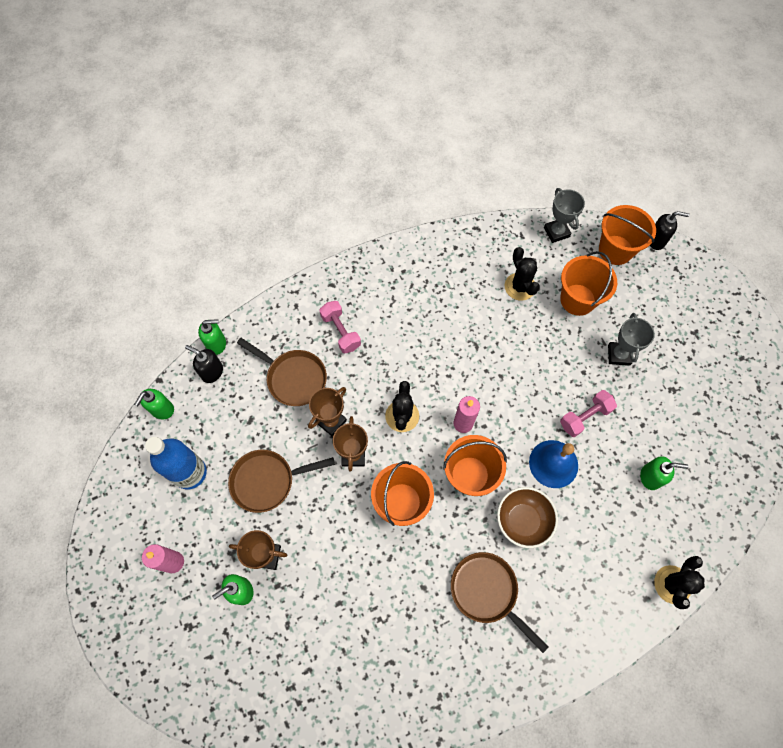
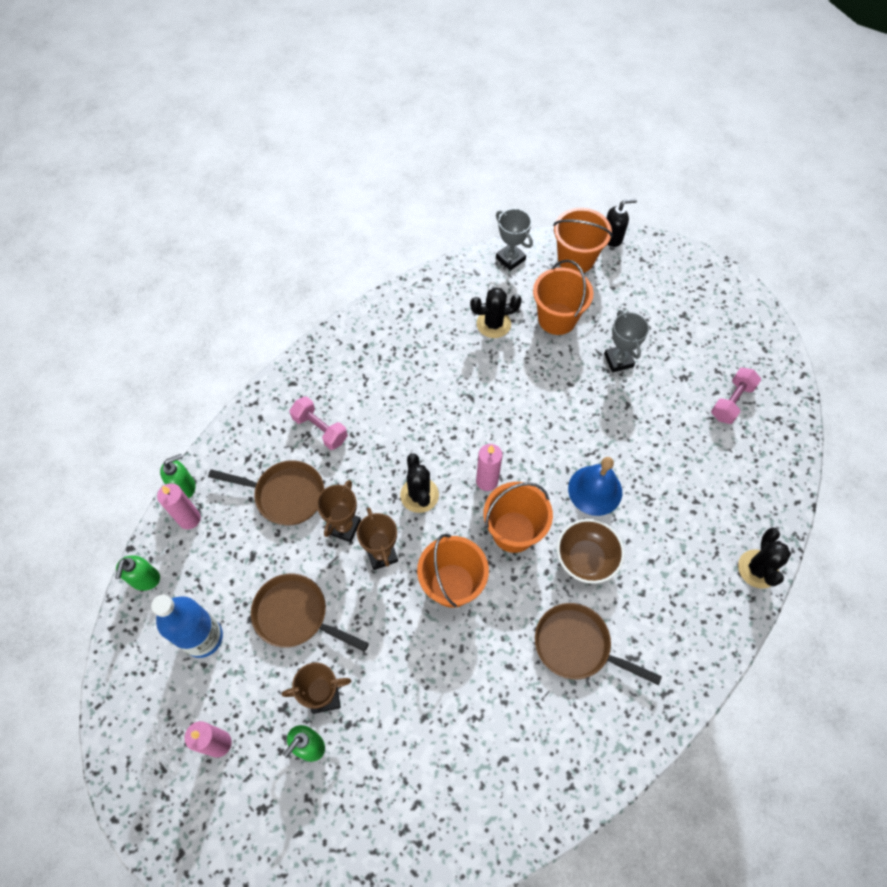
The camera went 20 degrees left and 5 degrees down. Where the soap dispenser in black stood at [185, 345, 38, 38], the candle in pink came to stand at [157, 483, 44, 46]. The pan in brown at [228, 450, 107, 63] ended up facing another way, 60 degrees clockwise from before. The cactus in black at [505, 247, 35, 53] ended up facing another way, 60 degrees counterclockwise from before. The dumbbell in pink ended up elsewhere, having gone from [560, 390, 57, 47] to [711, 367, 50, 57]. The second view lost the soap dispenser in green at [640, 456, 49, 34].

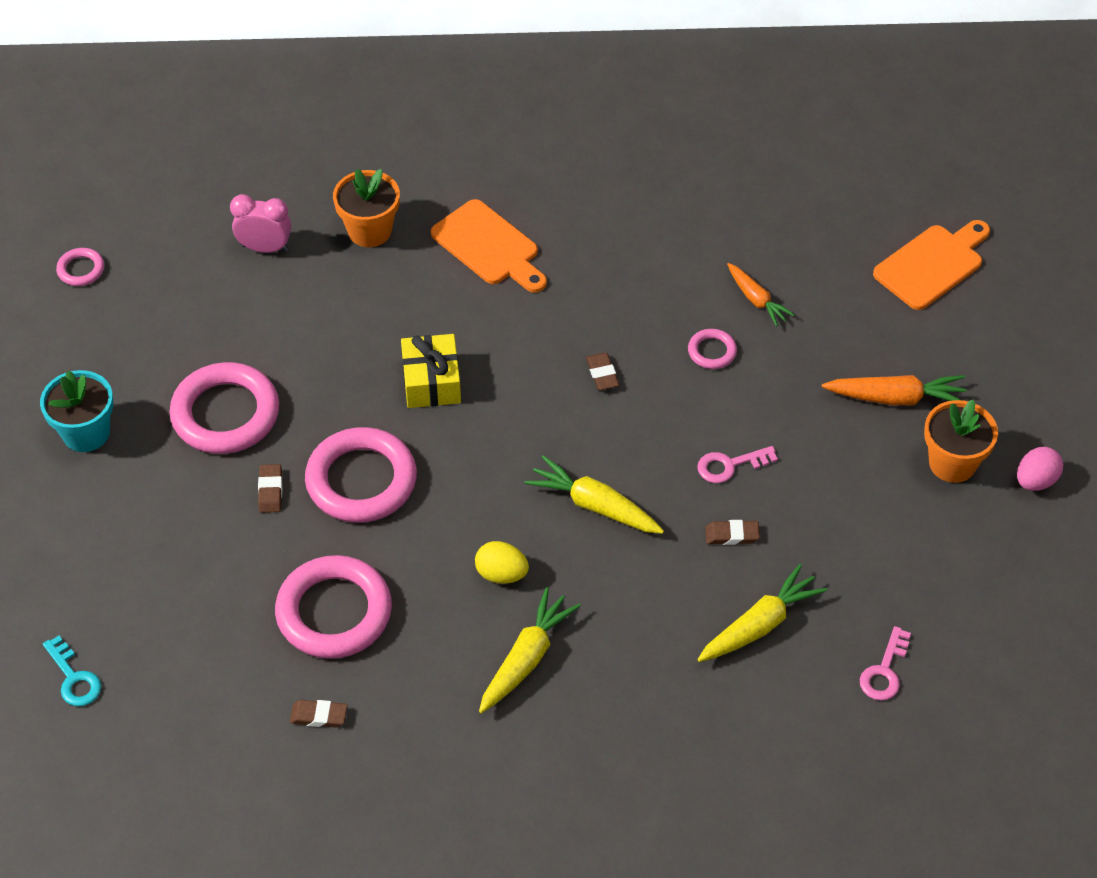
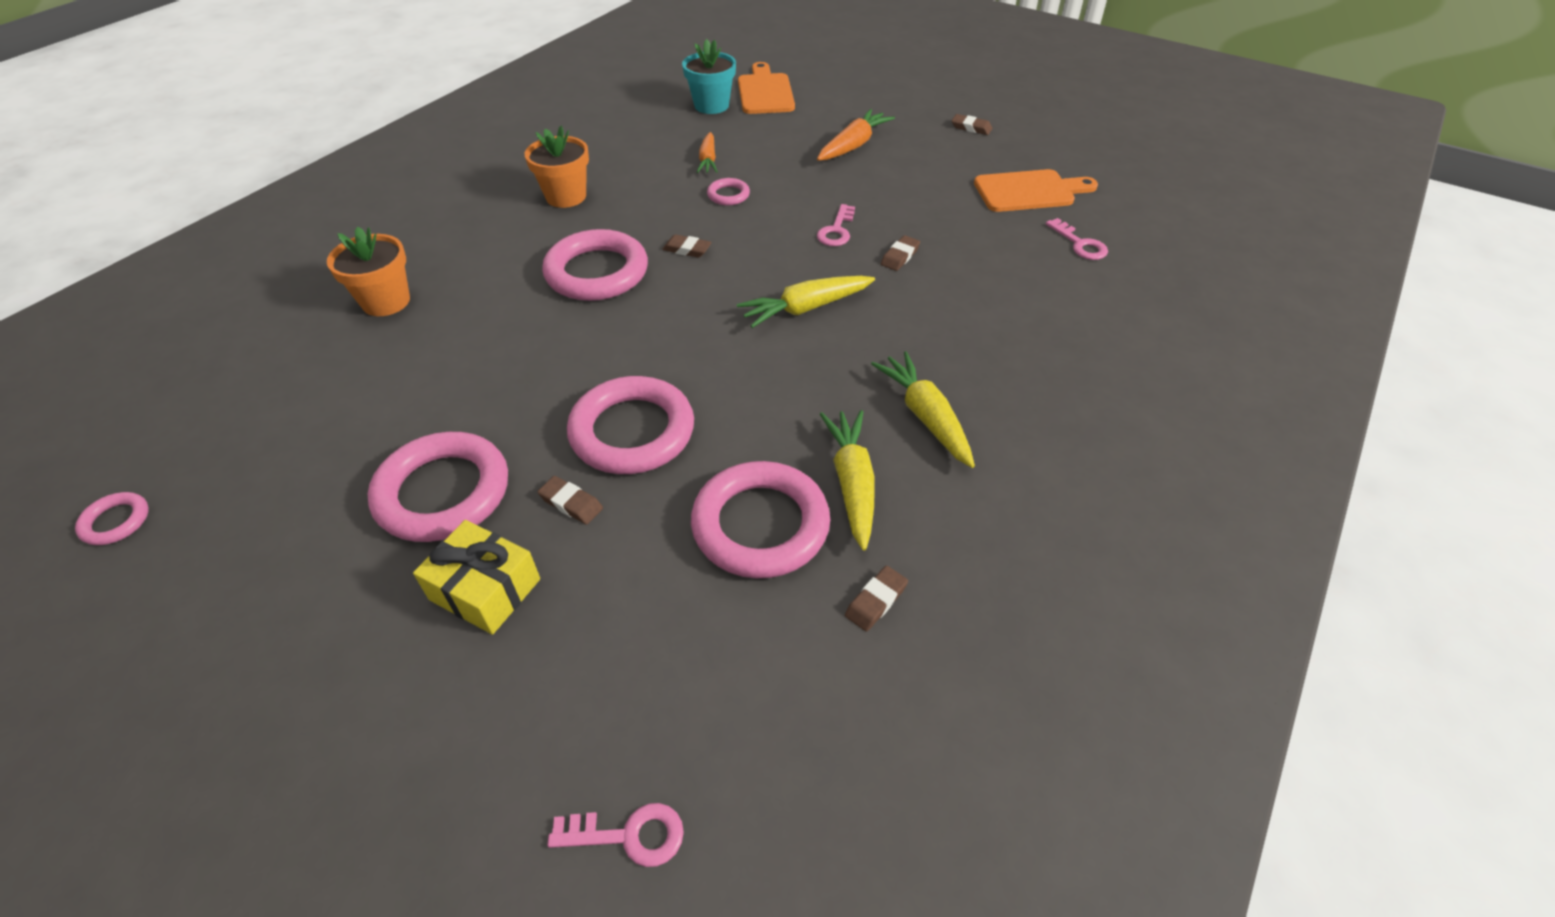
The camera went 55 degrees left and 5 degrees down. The flower pot in turquoise ended up elsewhere, having gone from [40, 370, 73, 82] to [682, 39, 54, 75]. What was the key in turquoise at [43, 636, 58, 70] turned into the key in pink at [547, 803, 137, 64]. The second view lost the clock in pink at [230, 194, 61, 59]. The gift in yellow ended up elsewhere, having gone from [401, 334, 60, 74] to [413, 520, 127, 115]. The cutting board in orange ended up elsewhere, having gone from [431, 199, 116, 94] to [974, 169, 124, 43]. The second view lost the egg in yellow at [475, 541, 54, 43]. The carrot in yellow ended up elsewhere, having gone from [697, 564, 130, 98] to [820, 410, 55, 140]. The carrot in orange at [727, 263, 67, 64] ended up facing another way, 90 degrees clockwise from before. The flower pot in orange ended up elsewhere, having gone from [924, 400, 74, 83] to [525, 126, 64, 82]. Where the egg in pink stood at [1017, 447, 46, 44], the eraser in brown came to stand at [952, 114, 40, 21]. The second view gained the ring in pink at [542, 229, 106, 72].

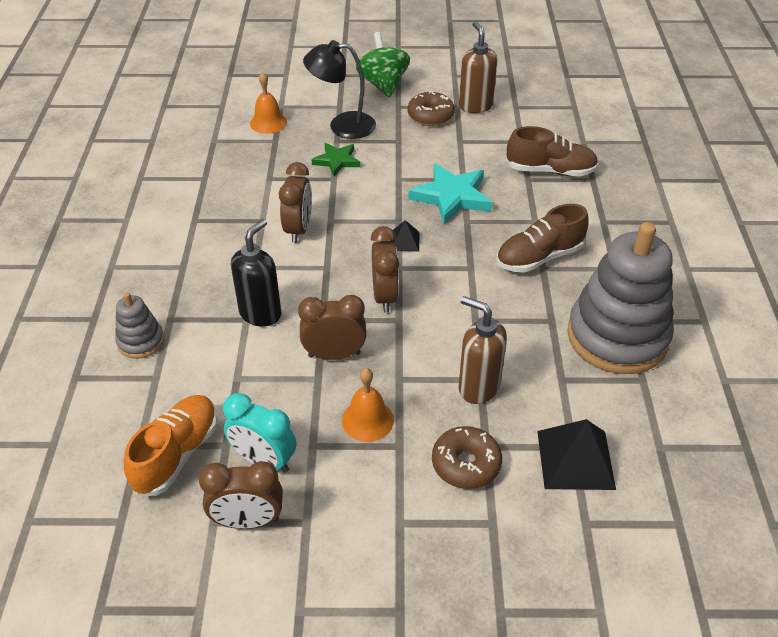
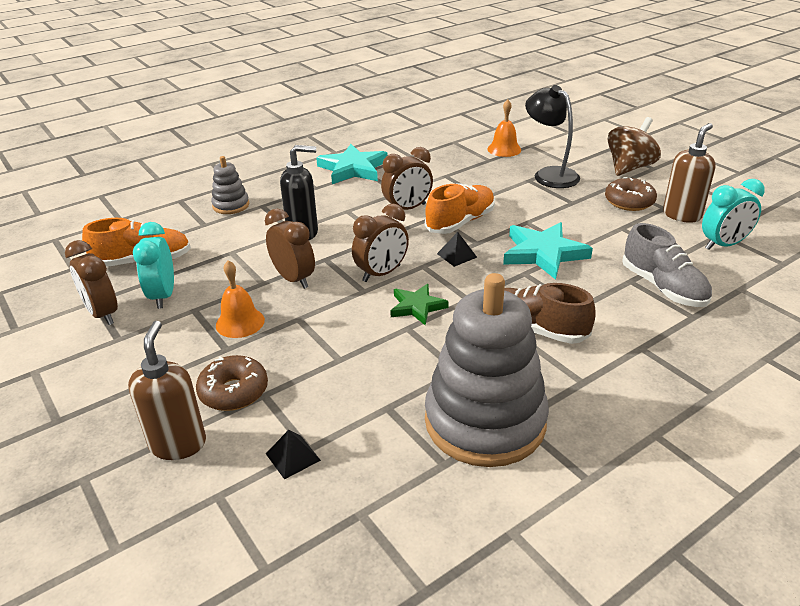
The camera went 55 degrees right and 10 degrees down. The star in green ended up elsewhere, having gone from [311, 143, 49, 33] to [390, 284, 59, 41]. What was the spinning top in green at [356, 32, 54, 66] turned into the spinning top in brown at [608, 117, 53, 59]. The soap dispenser in brown ended up elsewhere, having gone from [459, 296, 48, 108] to [128, 321, 78, 139]. What was the shoe in brown at [506, 126, 92, 51] turned into the shoe in grey at [622, 223, 90, 84]. The size of the pyramid in black at [537, 419, 79, 71] changed by a factor of 0.53. The second view gained the star in turquoise at [316, 144, 72, 40]. The second view gained the shoe in orange at [425, 183, 70, 51]. The second view gained the clock in turquoise at [702, 179, 63, 71].

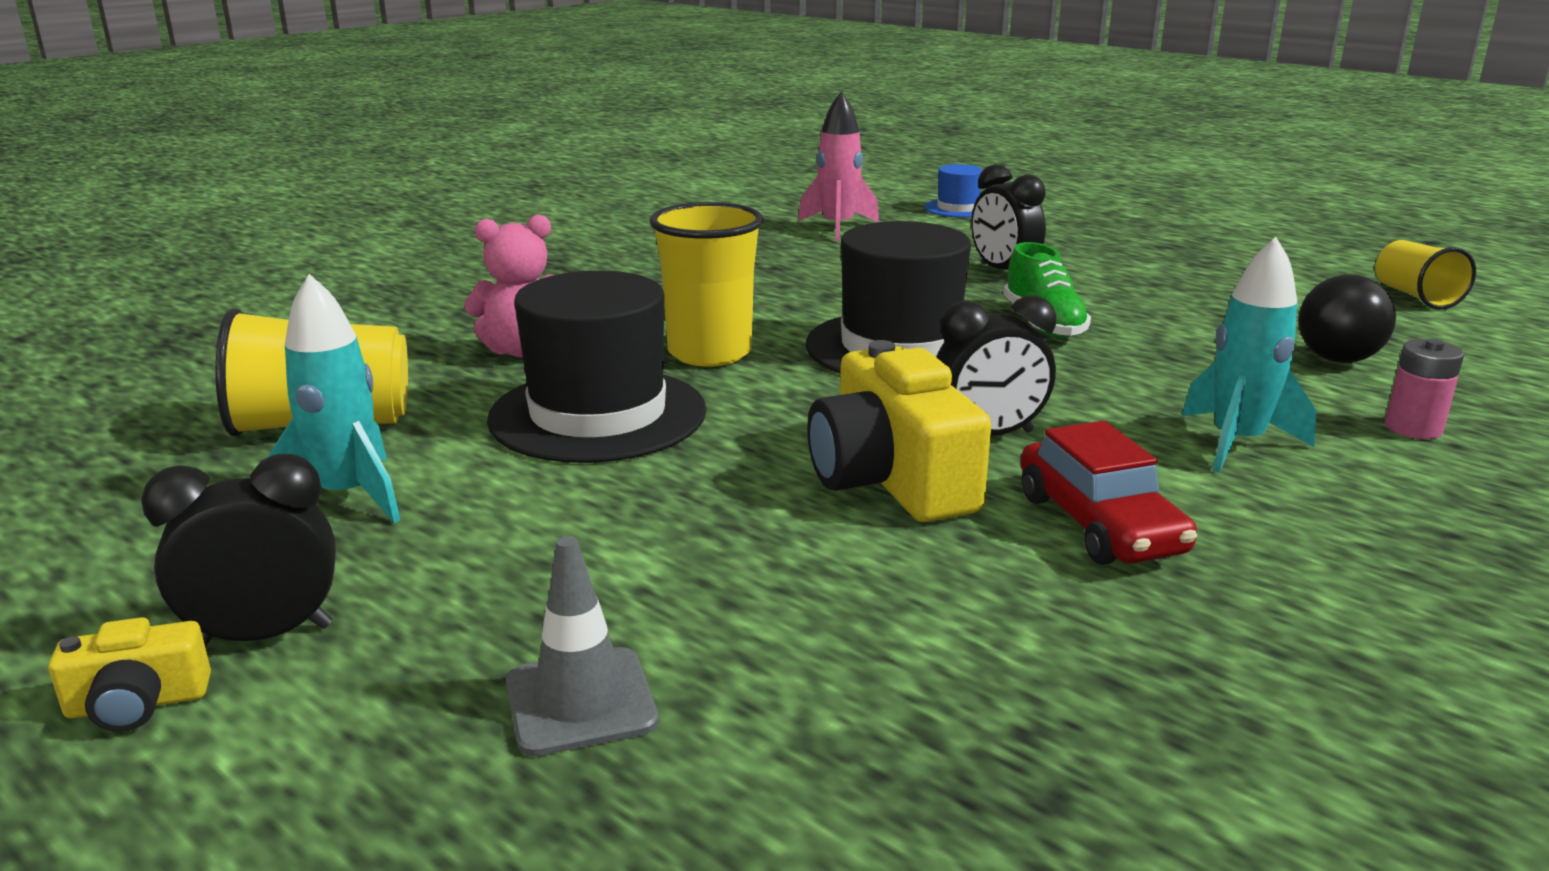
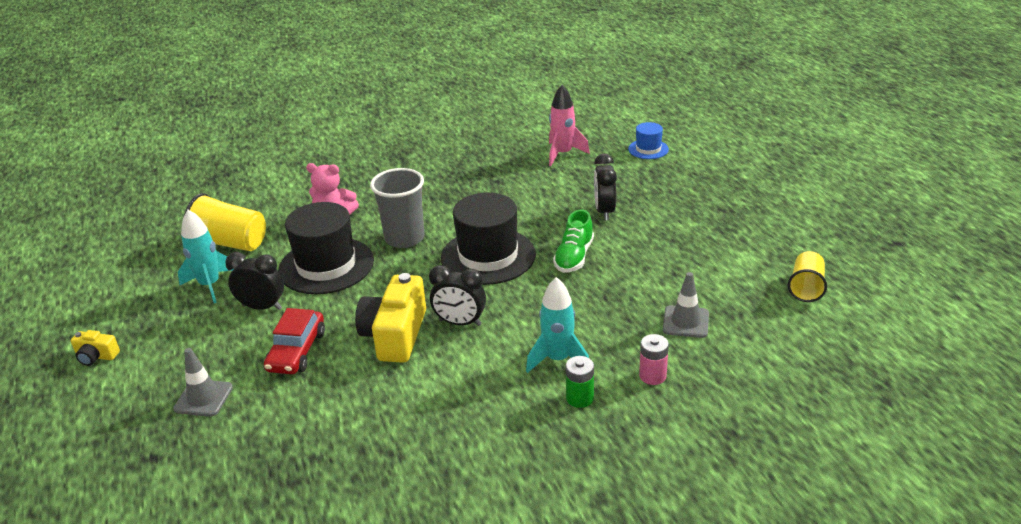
The camera went 30 degrees right and 10 degrees up. The clock in black ended up elsewhere, having gone from [141, 454, 195, 192] to [225, 252, 59, 58]. What was the cup in yellow at [649, 202, 114, 165] turned into the cup in grey at [370, 168, 55, 80]. The car in red ended up elsewhere, having gone from [1021, 421, 176, 144] to [264, 308, 61, 66]. Where the ball in black stood at [1299, 275, 97, 88], the traffic cone in grey came to stand at [663, 272, 46, 66]. The second view gained the battery in green at [566, 356, 28, 52].

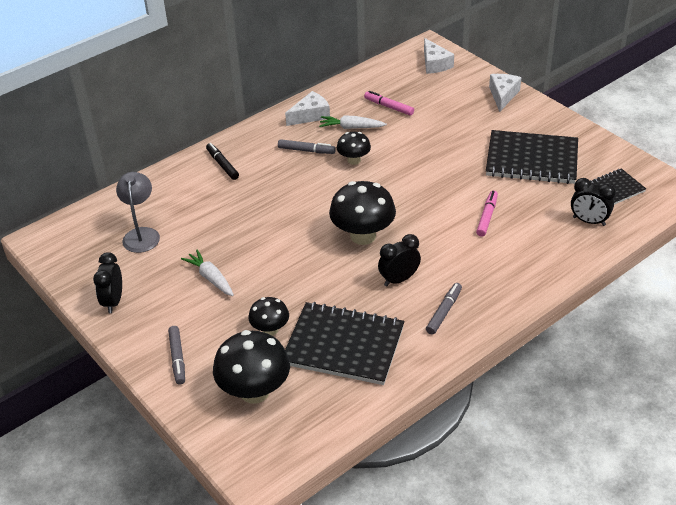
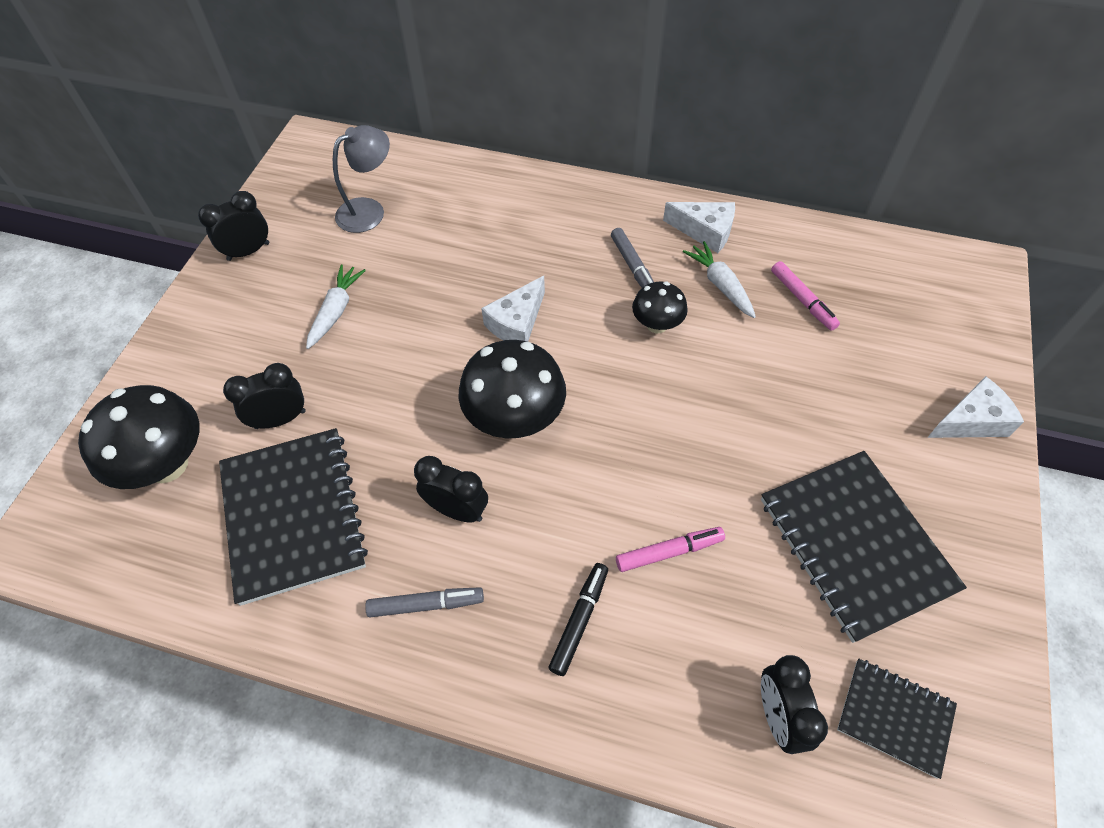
The camera went 55 degrees right and 15 degrees up. The second view lost the marker in grey at [168, 326, 17, 59]. The marker in black ended up elsewhere, having gone from [206, 143, 33, 37] to [548, 563, 60, 113]. Where the mushroom in black stood at [248, 297, 41, 39], the clock in black came to stand at [223, 363, 83, 66]. The marker in pink at [364, 91, 50, 25] ended up facing another way, 150 degrees clockwise from before. The cheese in white ended up elsewhere, having gone from [424, 38, 30, 36] to [481, 276, 64, 66].

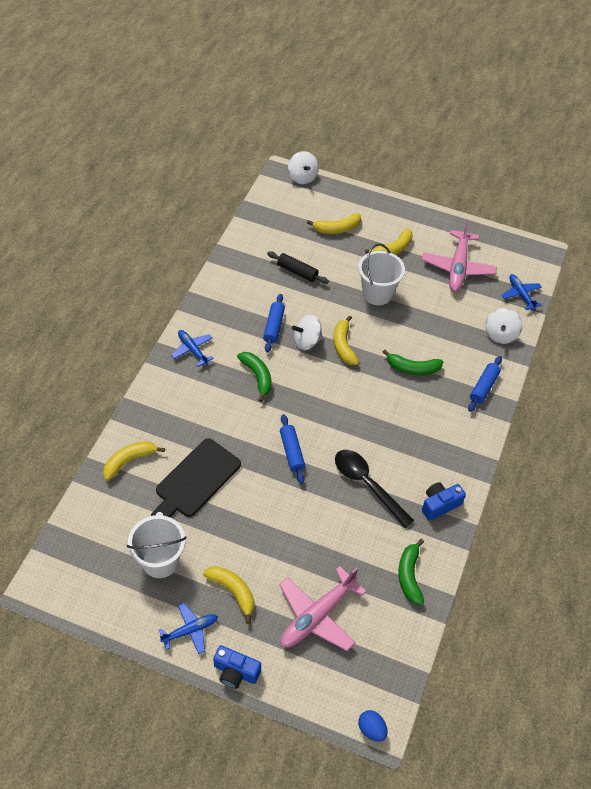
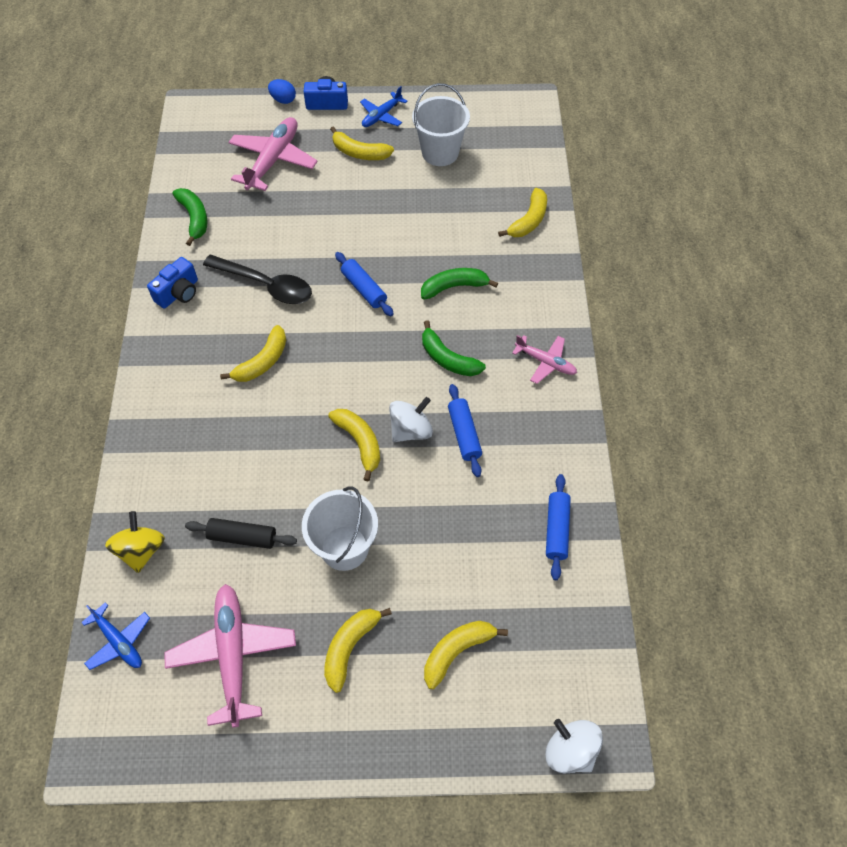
The camera went 160 degrees right and 5 degrees up. The second view lost the cutting board in black at [151, 438, 90, 79]. What was the plane in blue at [171, 330, 43, 37] turned into the plane in pink at [512, 335, 65, 49]. The rolling pin in black ended up elsewhere, having gone from [267, 251, 62, 33] to [185, 518, 112, 31]. The egg in blue ended up elsewhere, having gone from [358, 710, 29, 32] to [268, 79, 28, 25]. The banana in green ended up elsewhere, having gone from [383, 350, 60, 25] to [421, 268, 77, 32]. The rolling pin in blue ended up elsewhere, having gone from [468, 356, 34, 56] to [546, 474, 25, 106]. What was the spinning top in white at [485, 308, 37, 36] turned into the spinning top in yellow at [105, 511, 60, 62]. The second view gained the banana in yellow at [220, 325, 66, 57].

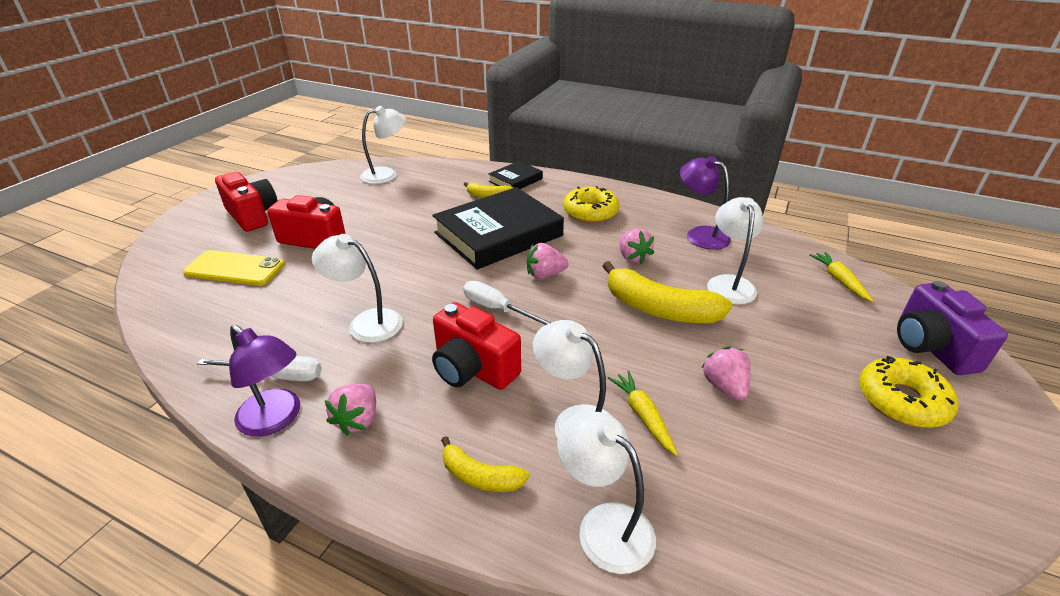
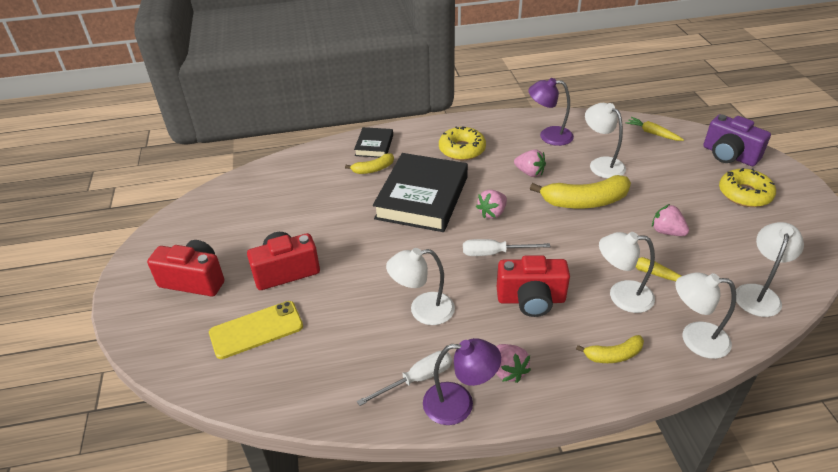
The camera went 35 degrees left and 5 degrees up. The lamp in white ended up elsewhere, having gone from [360, 106, 46, 78] to [736, 222, 68, 95].

